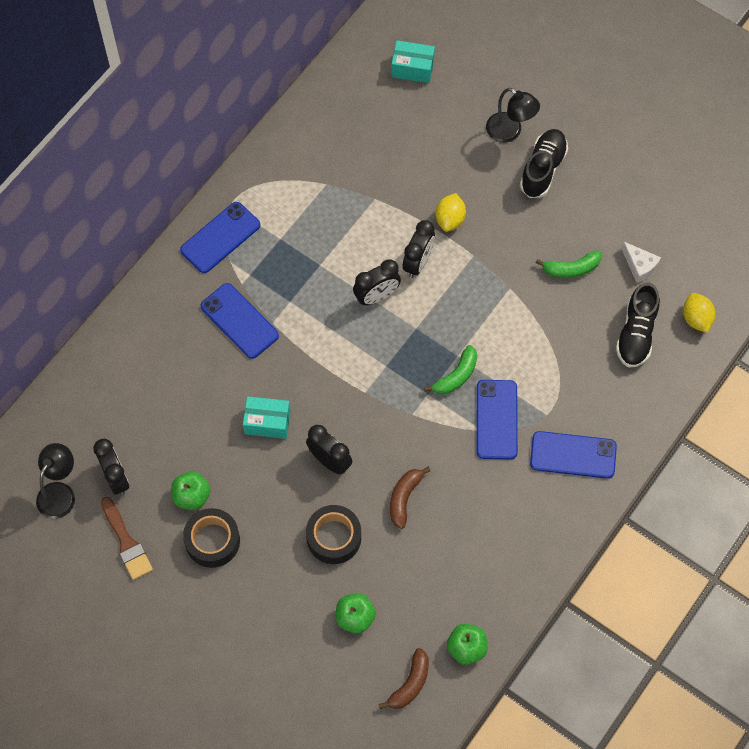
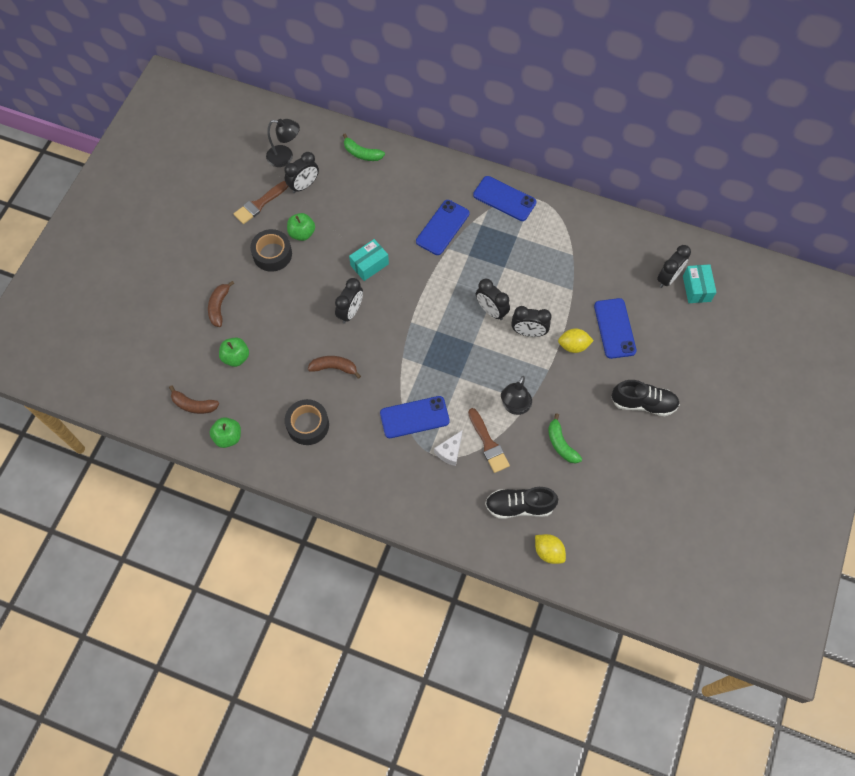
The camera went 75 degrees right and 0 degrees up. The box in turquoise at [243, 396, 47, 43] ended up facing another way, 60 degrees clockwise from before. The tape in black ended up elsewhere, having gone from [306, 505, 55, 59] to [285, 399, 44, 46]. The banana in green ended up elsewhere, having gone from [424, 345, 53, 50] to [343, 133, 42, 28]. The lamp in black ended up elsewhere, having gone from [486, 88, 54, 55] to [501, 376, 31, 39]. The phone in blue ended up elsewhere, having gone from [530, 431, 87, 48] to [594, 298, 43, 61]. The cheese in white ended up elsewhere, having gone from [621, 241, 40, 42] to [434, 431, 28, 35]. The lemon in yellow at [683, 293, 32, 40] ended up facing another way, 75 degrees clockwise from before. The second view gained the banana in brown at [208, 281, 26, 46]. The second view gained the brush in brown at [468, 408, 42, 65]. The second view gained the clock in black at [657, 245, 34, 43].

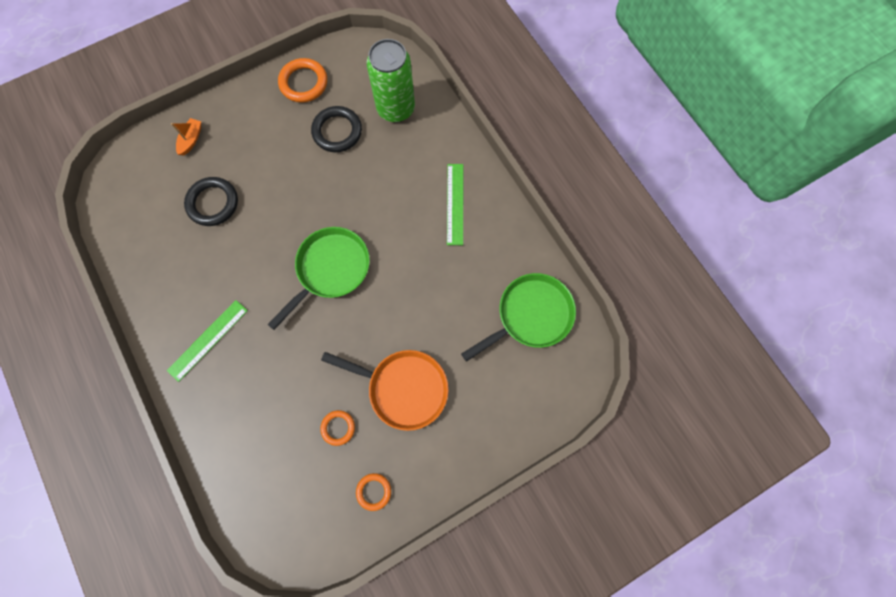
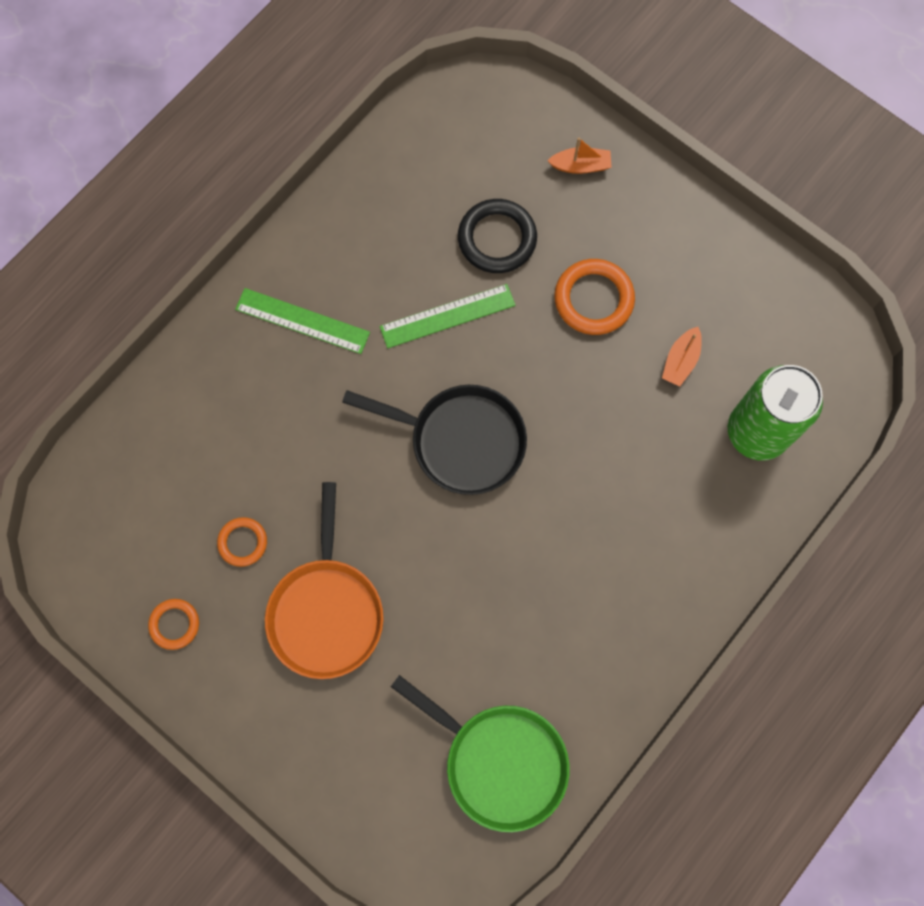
The camera went 70 degrees right and 0 degrees up. What was the pan in green at [267, 227, 103, 103] turned into the pan in black at [342, 385, 185, 110]. The ring in orange ended up elsewhere, having gone from [278, 58, 49, 45] to [554, 259, 81, 76]. Where the ring in black stood at [311, 106, 51, 46], the boat in orange came to stand at [662, 327, 40, 60]. The ruler in green ended up elsewhere, having gone from [447, 164, 16, 81] to [380, 284, 136, 64].

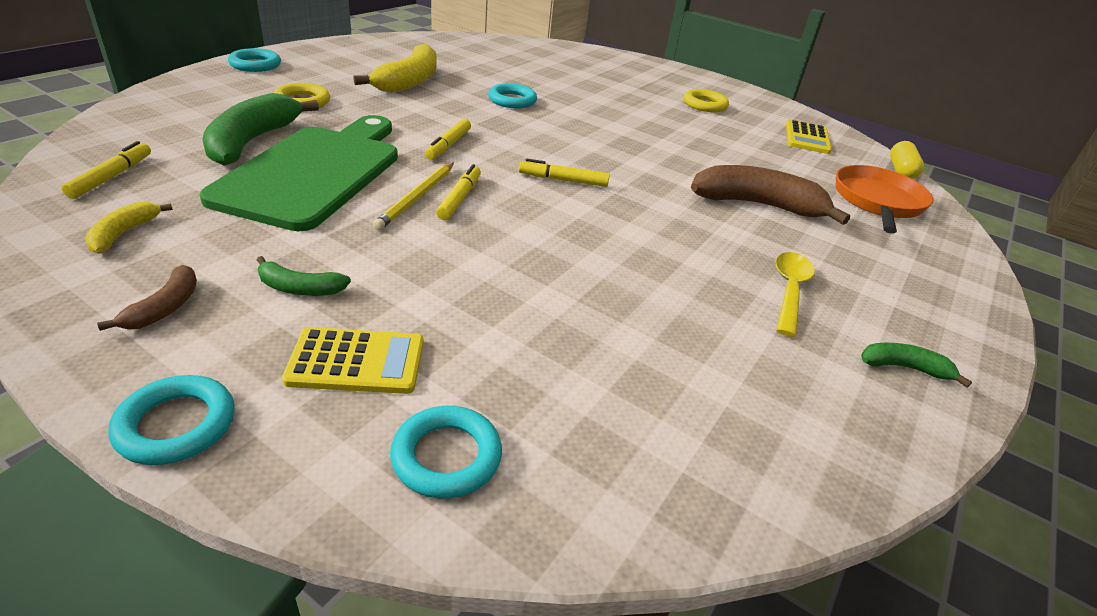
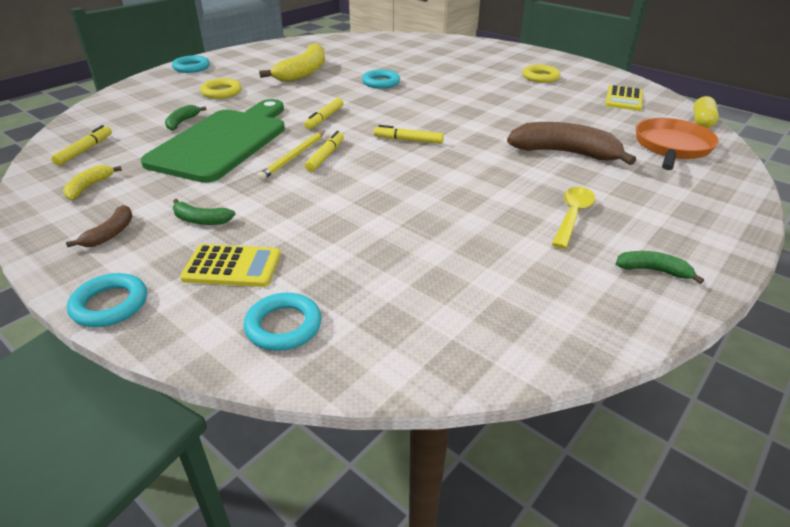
The camera went 10 degrees right and 0 degrees up. The size of the banana in green at [202, 93, 117, 73] changed by a factor of 0.49.

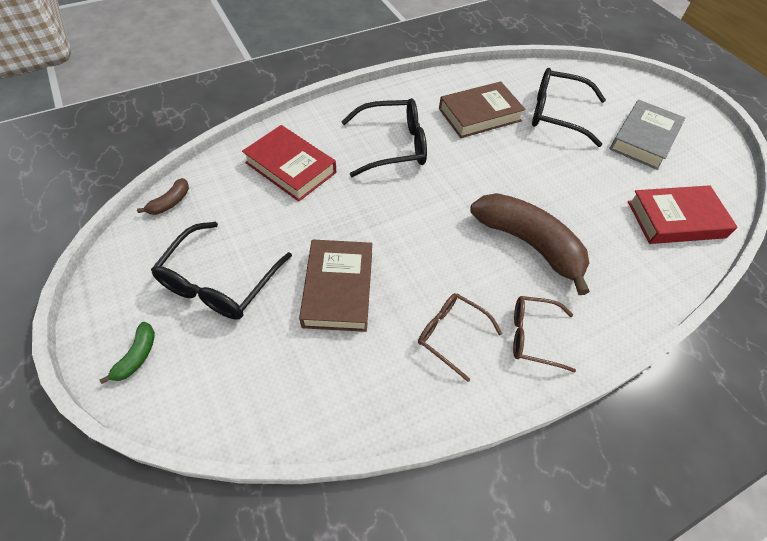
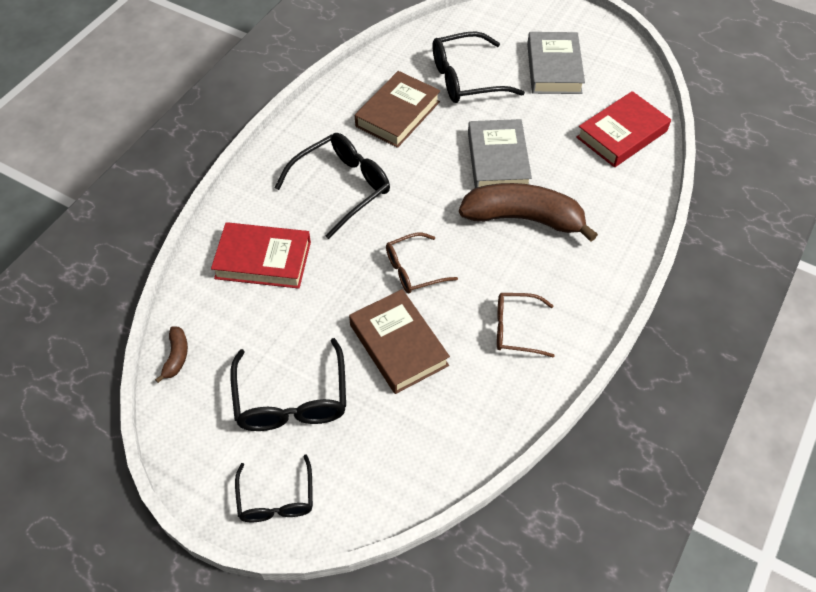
The camera went 30 degrees left and 0 degrees up. Where the banana in green stood at [99, 322, 56, 62], the glasses in black came to stand at [235, 455, 78, 67]. The glasses in brown ended up elsewhere, having gone from [513, 296, 63, 77] to [386, 233, 72, 60]. The second view gained the book in grey at [468, 119, 64, 69].

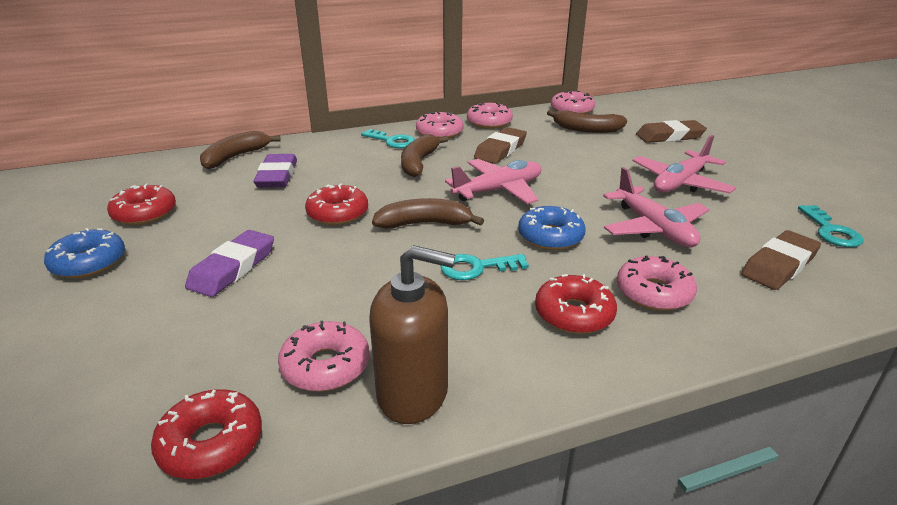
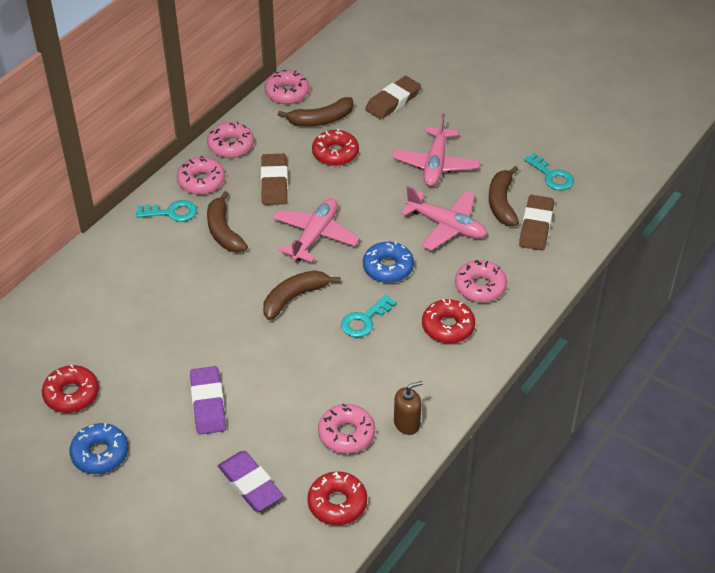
The camera went 35 degrees left and 15 degrees up. The banana in brown ended up elsewhere, having gone from [200, 131, 81, 38] to [489, 166, 30, 60]. The eraser in purple ended up elsewhere, having gone from [253, 154, 44, 34] to [218, 451, 66, 60]. The donut in red ended up elsewhere, having gone from [305, 184, 63, 41] to [312, 129, 47, 37]. The size of the soap dispenser in brown at [370, 245, 85, 179] changed by a factor of 0.59.

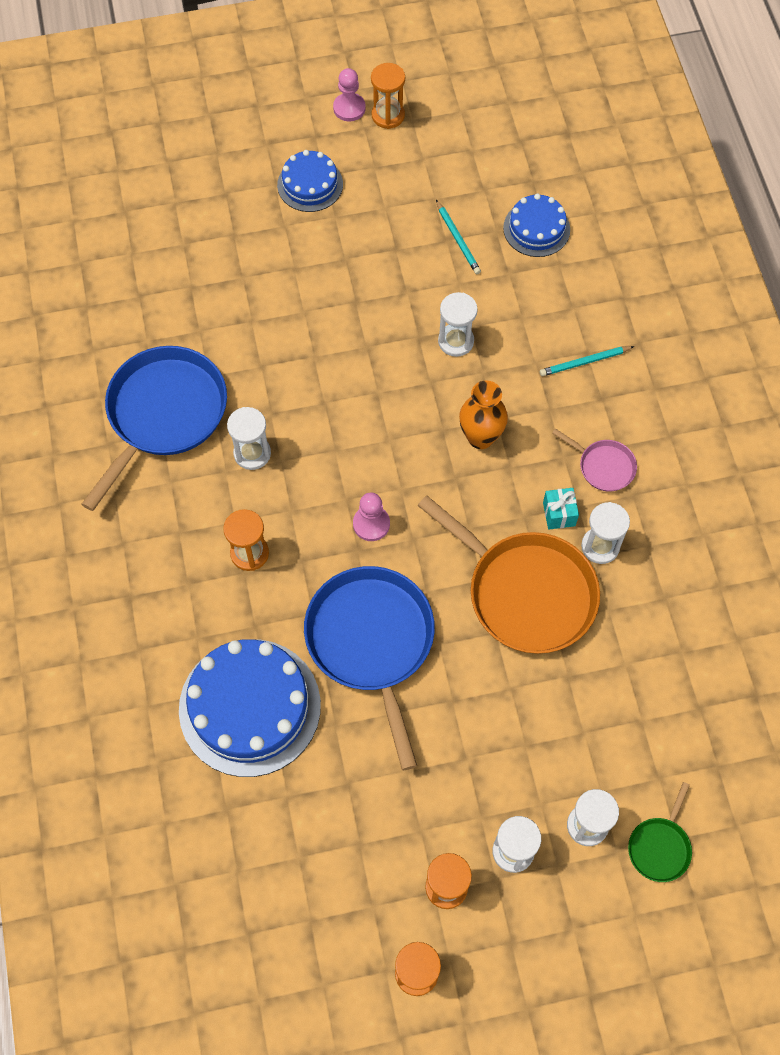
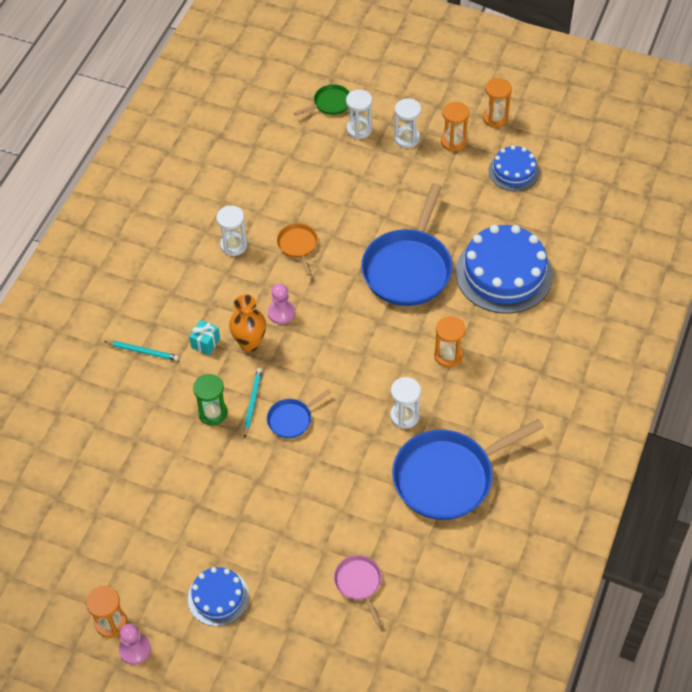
The camera went 145 degrees left and 10 degrees down. The pawn in pink ended up elsewhere, having gone from [353, 492, 37, 49] to [268, 284, 27, 40]. The size of the pan in orange at [417, 495, 183, 159] changed by a factor of 0.46. The pencil in turquoise ended up elsewhere, having gone from [436, 200, 45, 74] to [244, 368, 18, 70]. What was the hourglass in white at [438, 292, 40, 65] turned into the hourglass in green at [193, 374, 35, 51]. The cake in blue ended up elsewhere, having gone from [503, 194, 67, 63] to [488, 145, 52, 46]. The gift in turquoise ended up elsewhere, having gone from [543, 488, 36, 42] to [189, 320, 31, 35]. The pan in pink ended up elsewhere, having gone from [552, 428, 85, 64] to [334, 555, 48, 70]. The second view gained the pan in blue at [267, 389, 65, 49].

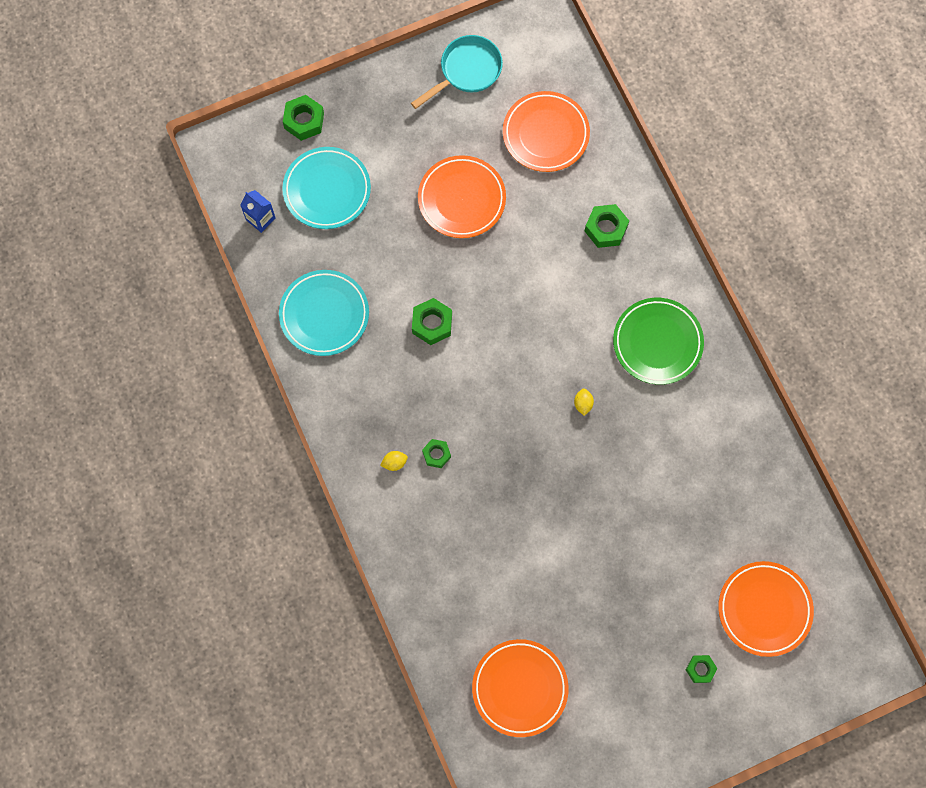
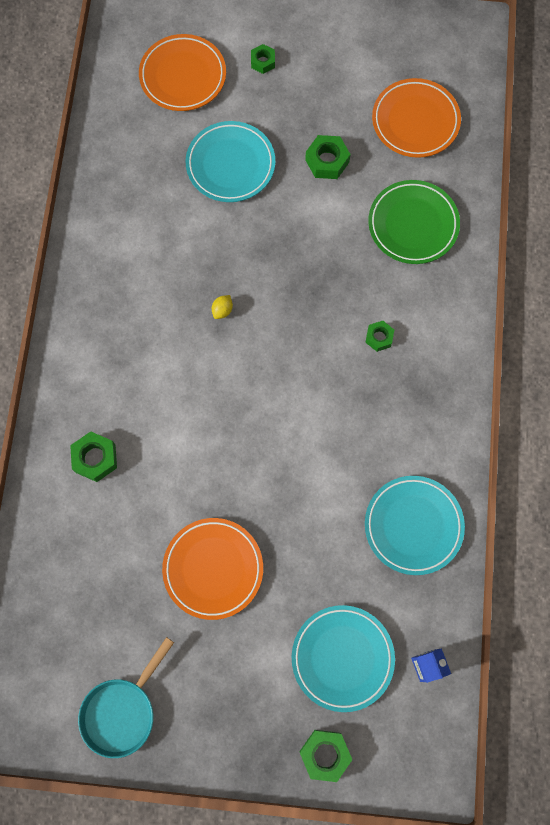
The camera went 150 degrees left and 0 degrees up. The second view lost the lemon in yellow at [380, 451, 28, 20]. The pan in turquoise at [411, 35, 92, 74] ended up facing another way, 45 degrees counterclockwise from before. The nut in green ended up elsewhere, having gone from [412, 298, 40, 47] to [305, 135, 45, 44]. The second view lost the plate in orange at [503, 91, 87, 81]. The plate in green ended up elsewhere, having gone from [613, 298, 91, 87] to [368, 180, 92, 84]. The second view gained the plate in turquoise at [186, 121, 89, 81].

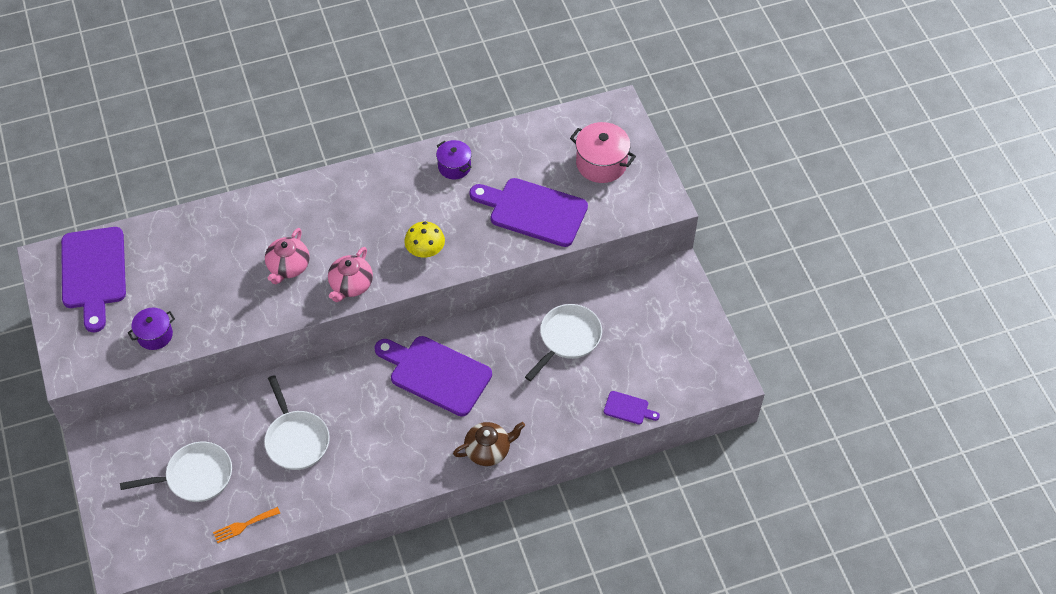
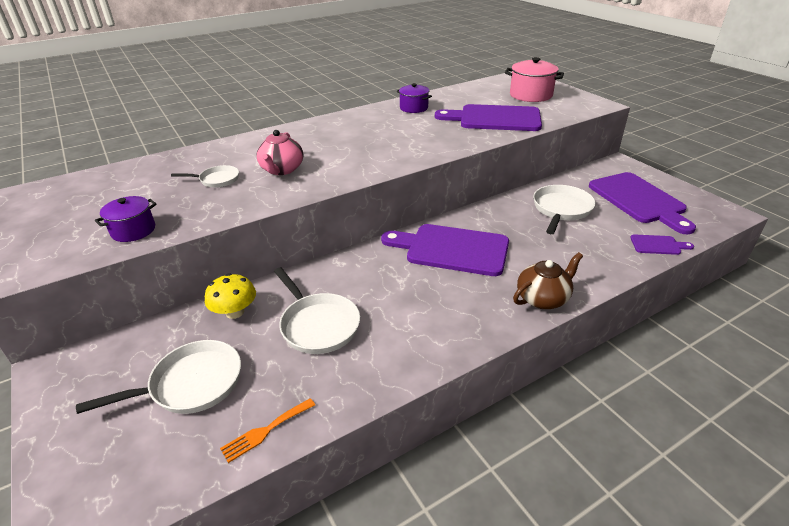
The camera went 10 degrees left and 20 degrees down. The cutting board in purple ended up elsewhere, having gone from [61, 227, 65, 105] to [589, 172, 107, 63]. The second view lost the teapot in pink at [328, 247, 45, 55]. The mushroom in yellow ended up elsewhere, having gone from [404, 222, 41, 36] to [205, 273, 51, 46]. The second view gained the pan in white at [171, 165, 68, 23].

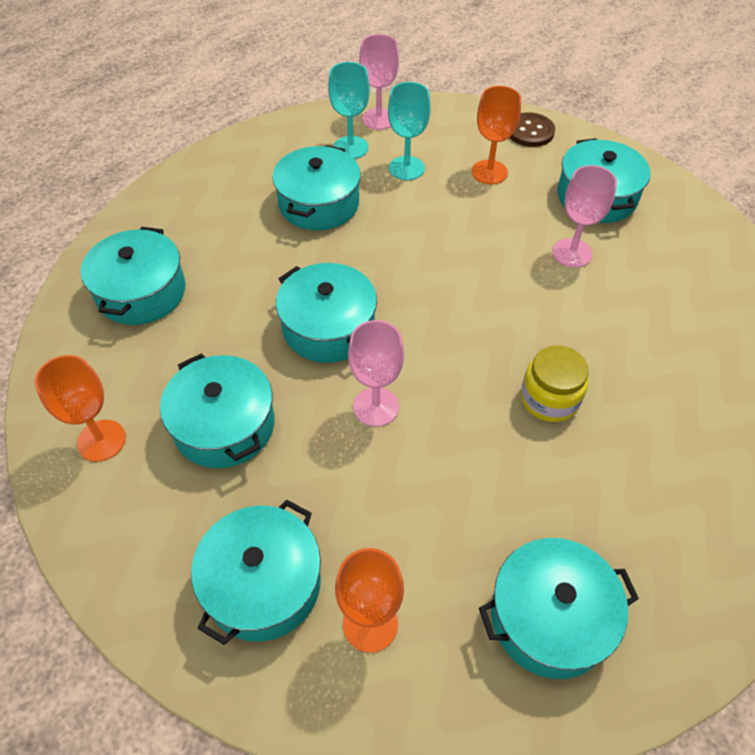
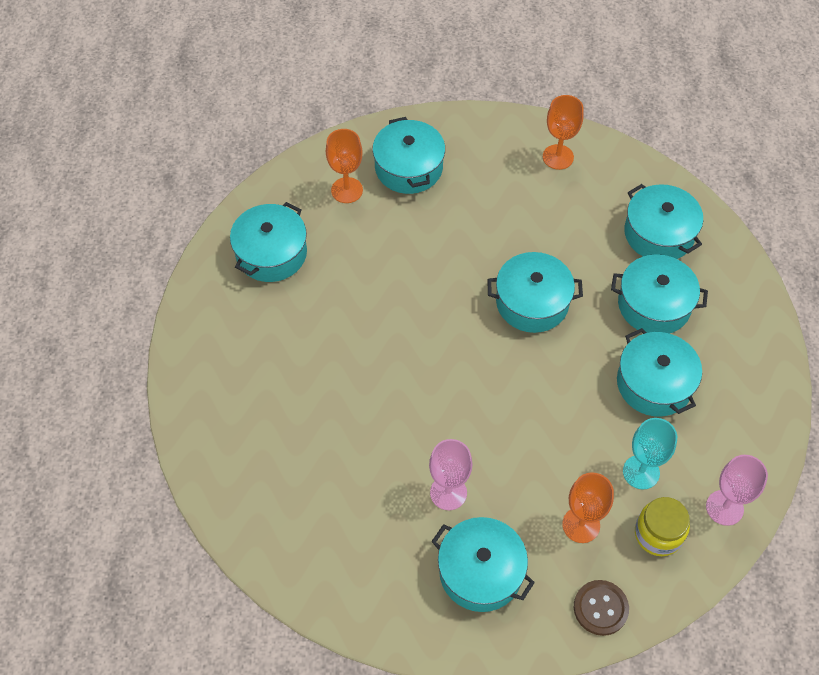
The camera went 135 degrees right and 5 degrees up. The pot in turquoise ended up elsewhere, having gone from [160, 353, 115, 115] to [611, 254, 97, 80]. The second view lost the goblet in turquoise at [328, 62, 42, 97]. The second view lost the goblet in pink at [348, 320, 56, 107]. The jar in yellow ended up elsewhere, having gone from [521, 345, 68, 77] to [635, 497, 55, 59].

